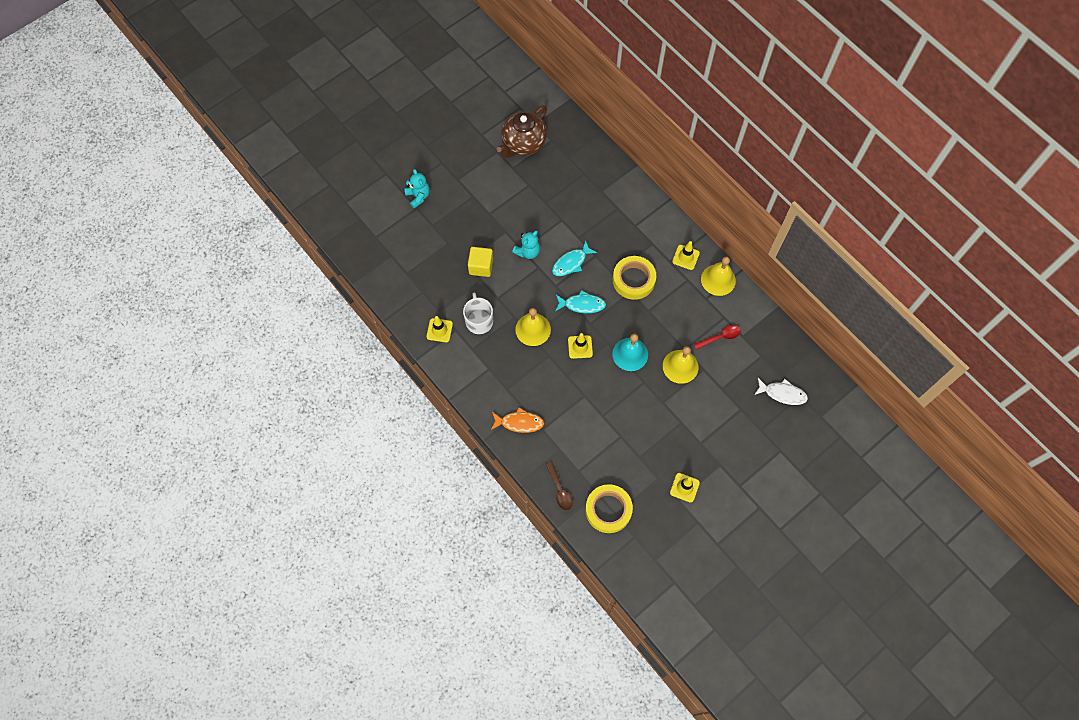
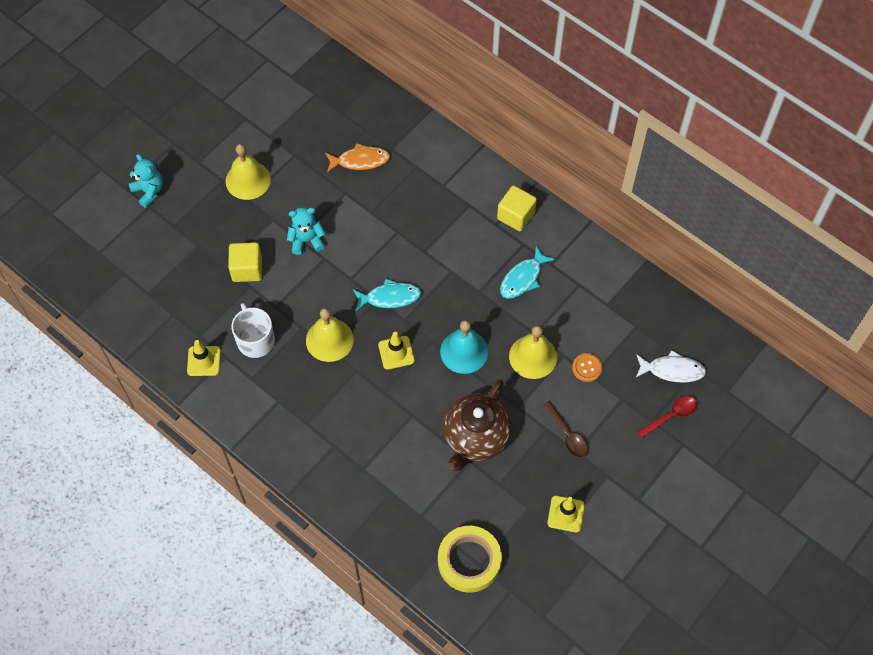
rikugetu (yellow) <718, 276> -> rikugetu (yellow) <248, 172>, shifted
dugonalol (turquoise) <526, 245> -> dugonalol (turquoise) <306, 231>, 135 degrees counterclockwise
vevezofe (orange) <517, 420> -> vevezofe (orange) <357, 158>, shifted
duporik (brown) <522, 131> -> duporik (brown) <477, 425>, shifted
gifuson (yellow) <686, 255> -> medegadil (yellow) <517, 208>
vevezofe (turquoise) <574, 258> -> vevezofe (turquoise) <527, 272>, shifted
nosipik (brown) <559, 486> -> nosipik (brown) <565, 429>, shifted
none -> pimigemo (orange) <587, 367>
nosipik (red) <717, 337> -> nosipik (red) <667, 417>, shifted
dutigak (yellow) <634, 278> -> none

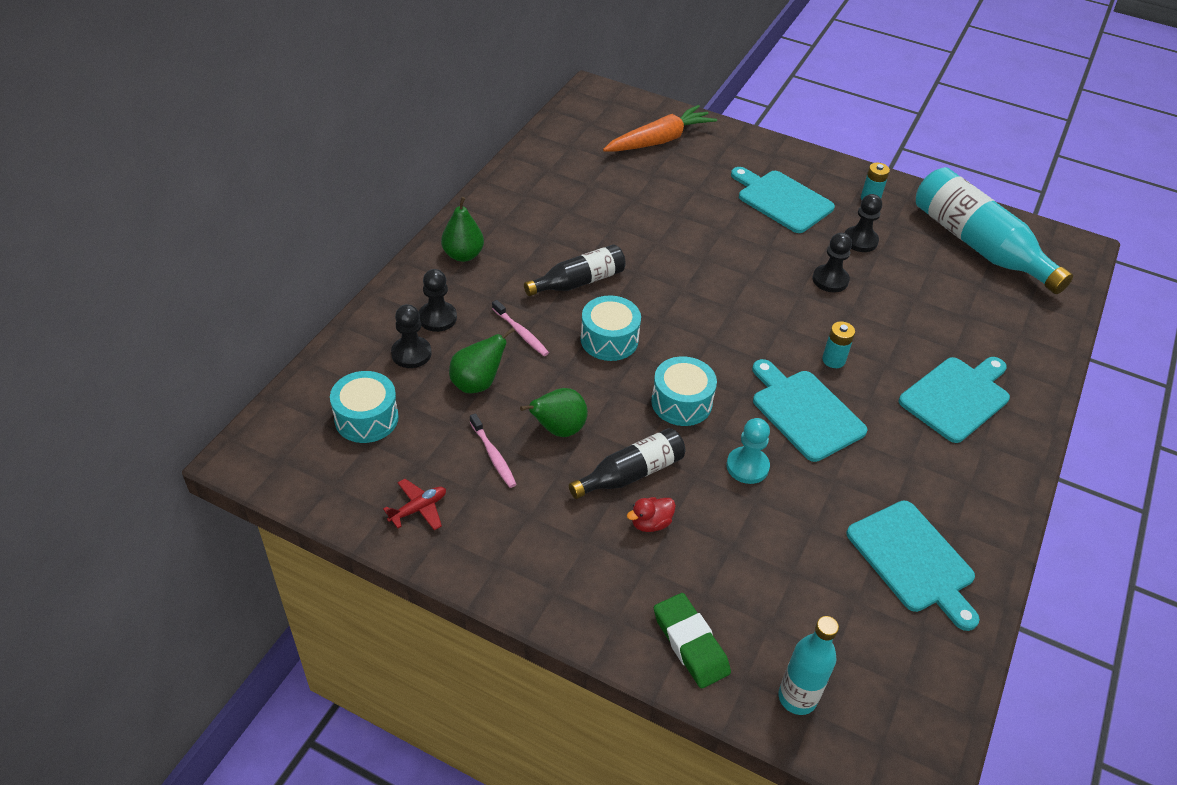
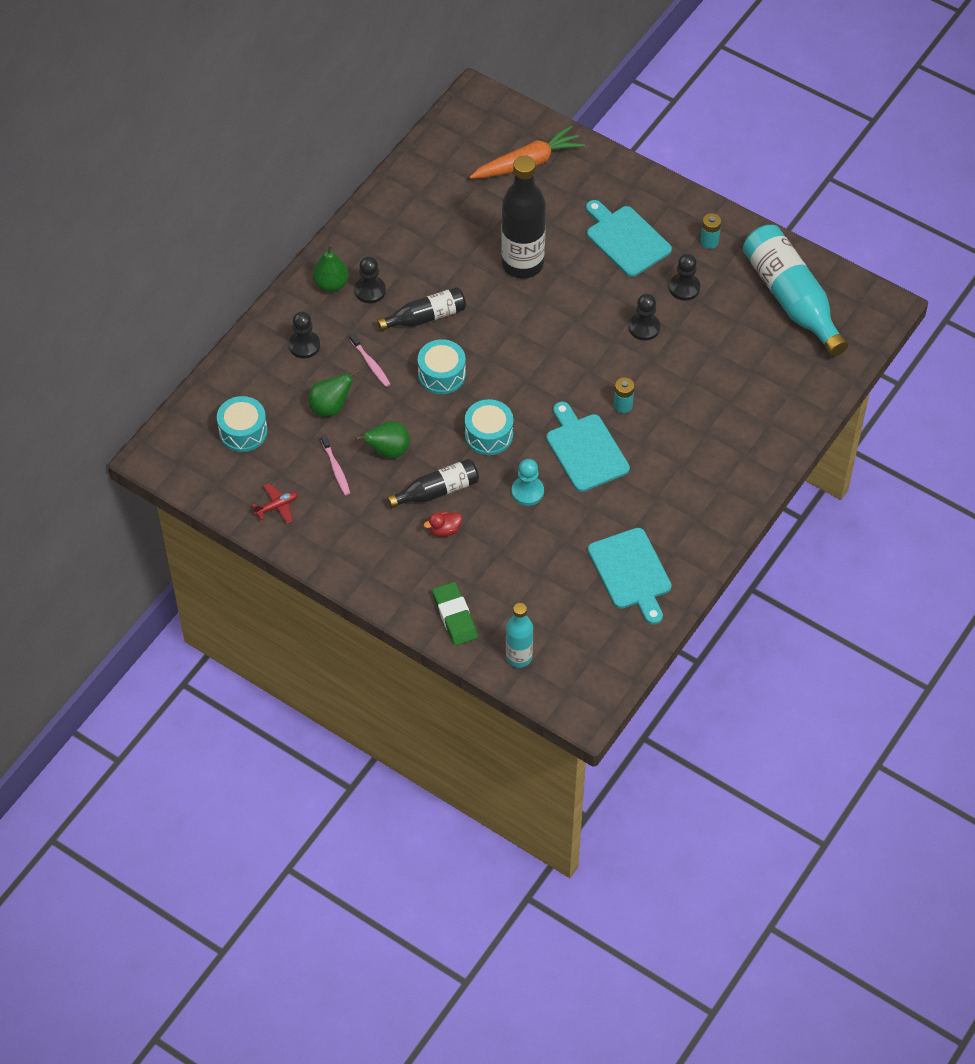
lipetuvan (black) <411, 336> -> lipetuvan (black) <370, 280>, shifted
none -> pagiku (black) <523, 216>
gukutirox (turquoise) <954, 400> -> none

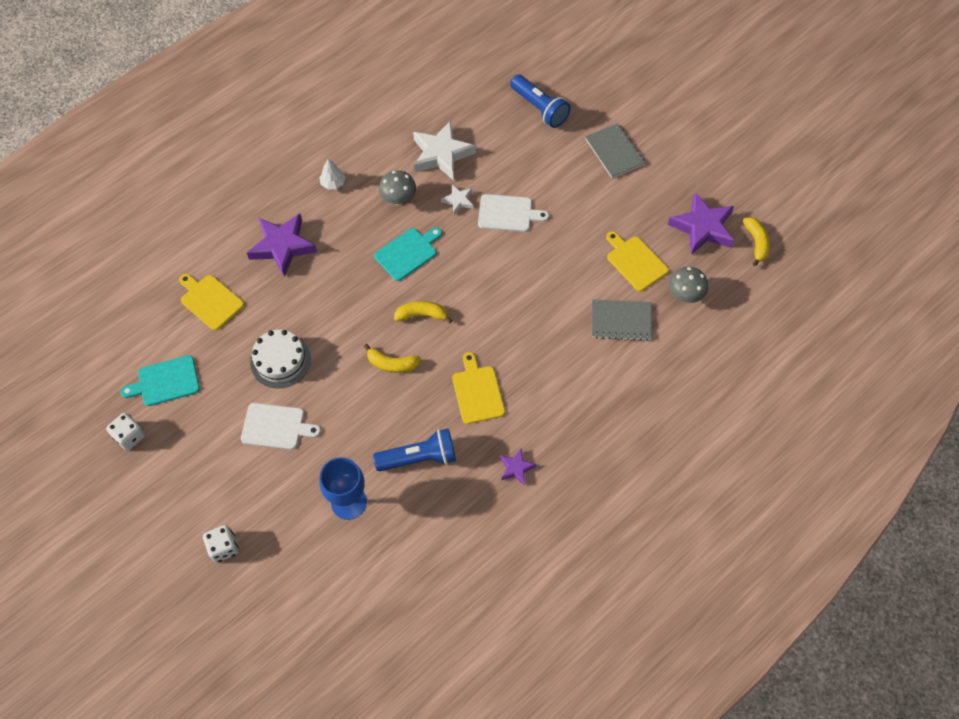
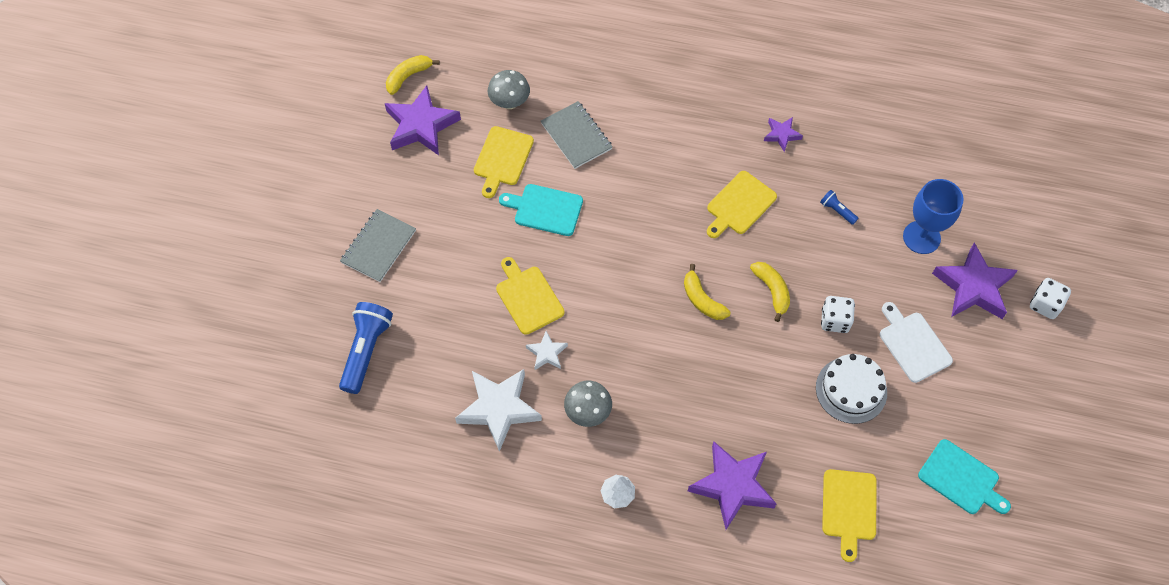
gukutirox (white) <513, 213> -> gukutirox (yellow) <530, 296>
gukutirox (turquoise) <408, 254> -> gukutirox (turquoise) <541, 210>, shifted
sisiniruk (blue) <414, 449> -> sisiniruk (blue) <839, 207>, x0.48
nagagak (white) <125, 432> -> nagagak (white) <838, 314>, shifted
none -> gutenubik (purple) <975, 281>

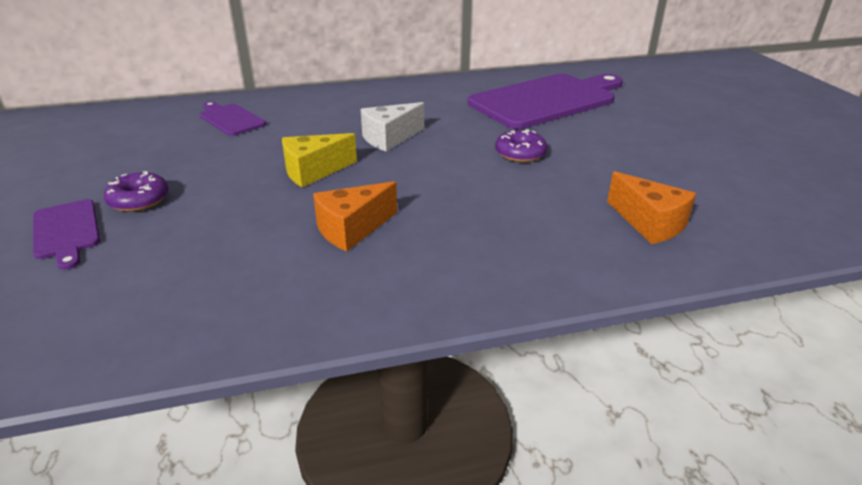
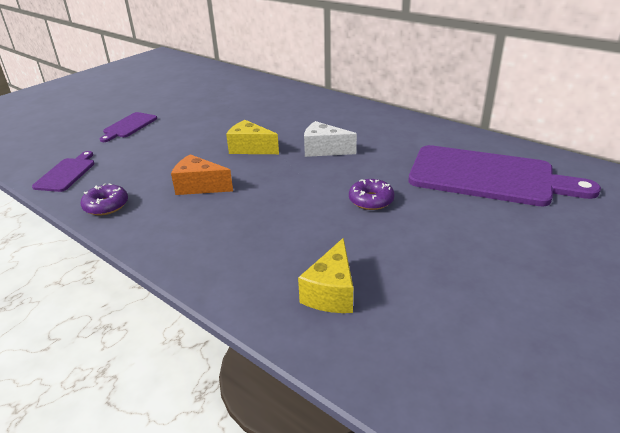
gukutirox (purple) <233, 119> -> gukutirox (purple) <63, 171>, shifted
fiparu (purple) <136, 191> -> fiparu (purple) <104, 199>, shifted
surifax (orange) <651, 207> -> surifax (yellow) <325, 275>

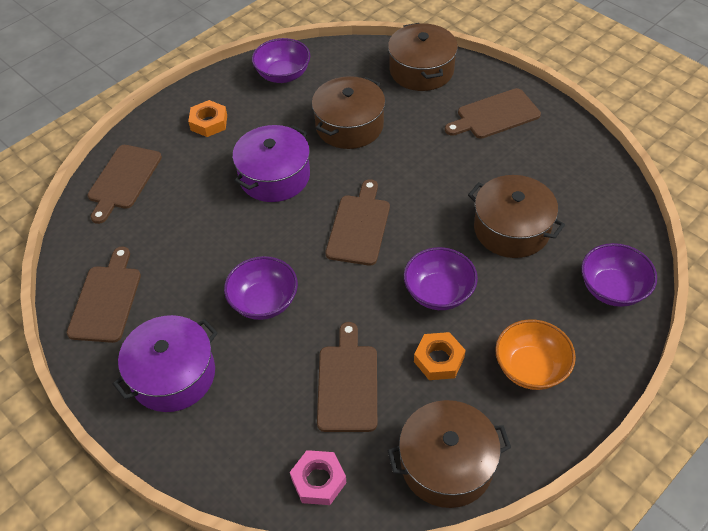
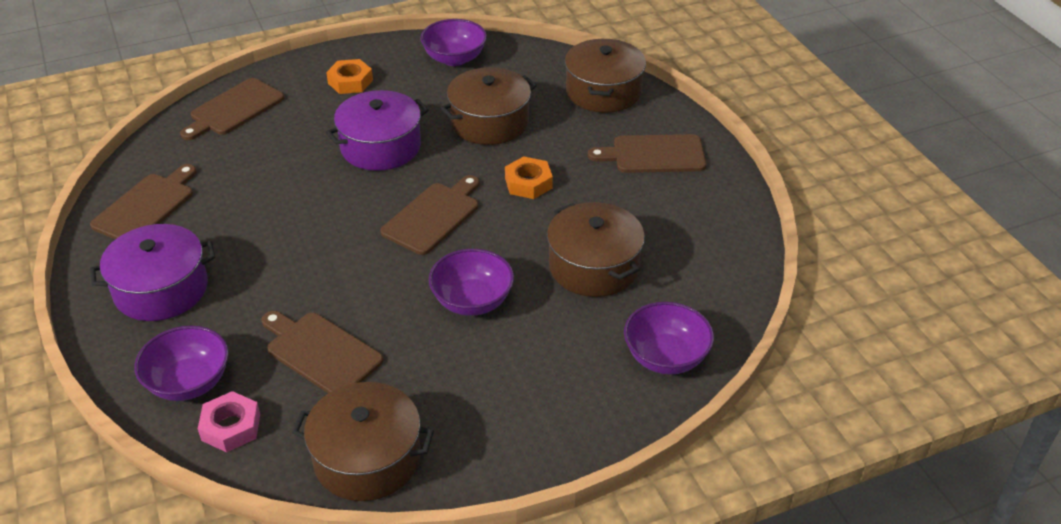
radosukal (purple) <261, 288> -> radosukal (purple) <181, 363>, shifted
gukutirox (brown) <347, 377> -> gukutirox (brown) <322, 352>, 75 degrees counterclockwise
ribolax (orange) <439, 356> -> ribolax (orange) <529, 177>, shifted
radosukal (orange) <535, 354> -> none

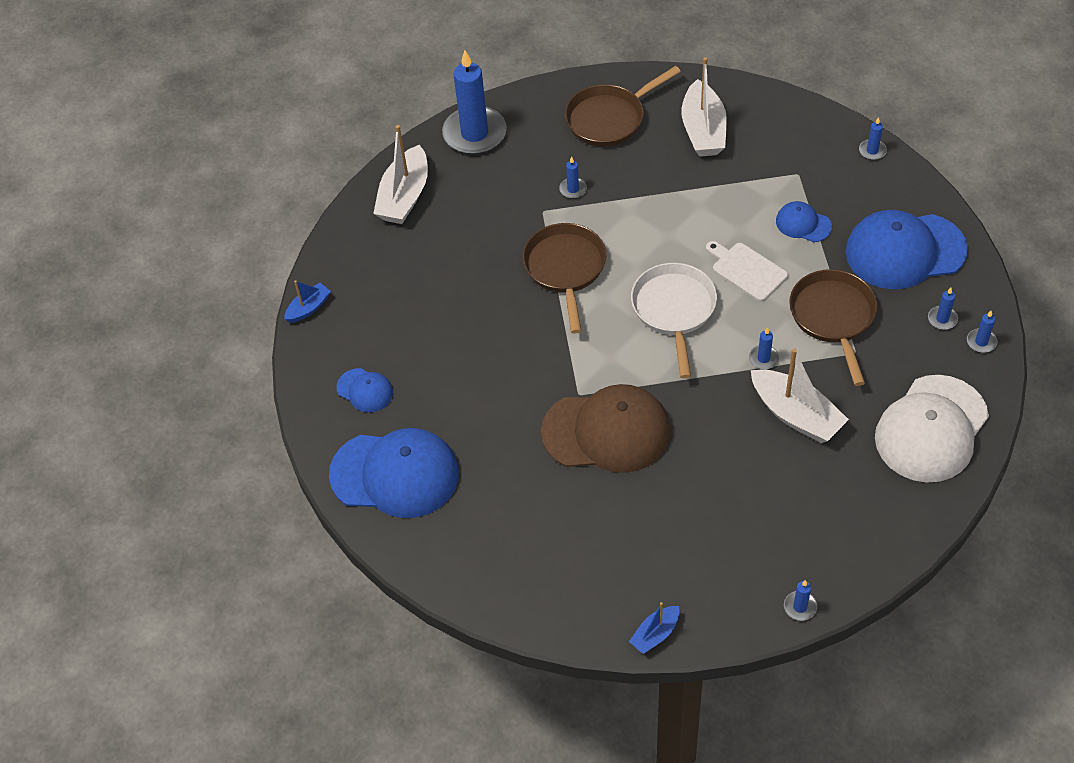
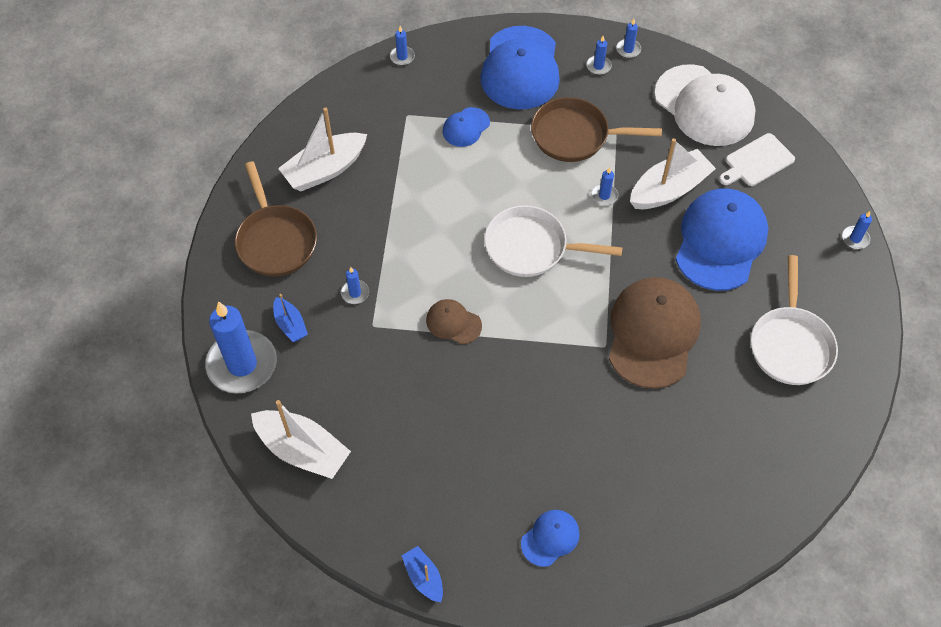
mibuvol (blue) <654, 628> -> mibuvol (blue) <290, 318>, shifted
mibuvol (white) <704, 107> -> mibuvol (white) <322, 149>, 135 degrees clockwise
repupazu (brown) <564, 278> -> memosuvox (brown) <454, 321>
memosuvox (blue) <394, 473> -> memosuvox (blue) <722, 239>, shifted
gukutirox (white) <747, 271> -> gukutirox (white) <757, 159>, shifted
none -> repupazu (white) <794, 320>

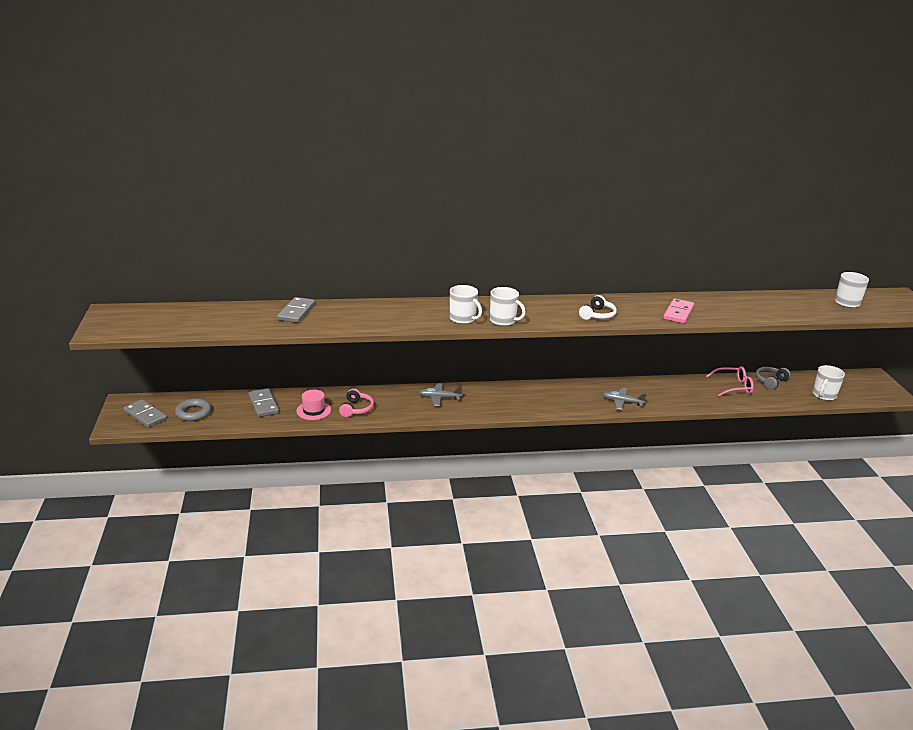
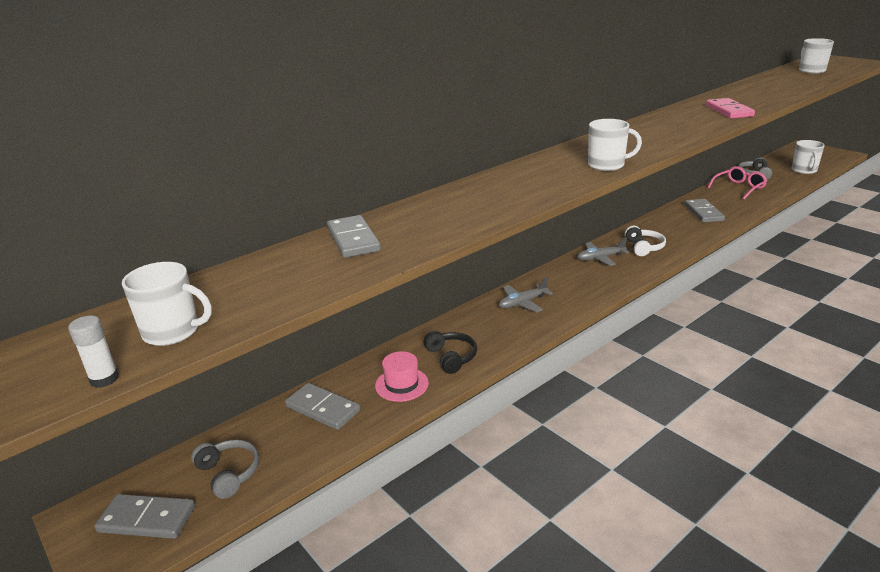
none -> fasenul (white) <93, 351>
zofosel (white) <466, 304> -> zofosel (white) <167, 304>, shifted
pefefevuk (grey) <193, 409> -> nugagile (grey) <225, 469>
nugagile (pink) <356, 402> -> nugagile (black) <450, 352>
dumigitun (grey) <624, 398> -> dumigitun (grey) <603, 251>, shifted
nugagile (white) <598, 307> -> nugagile (white) <645, 241>, shifted
none -> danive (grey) <704, 211>

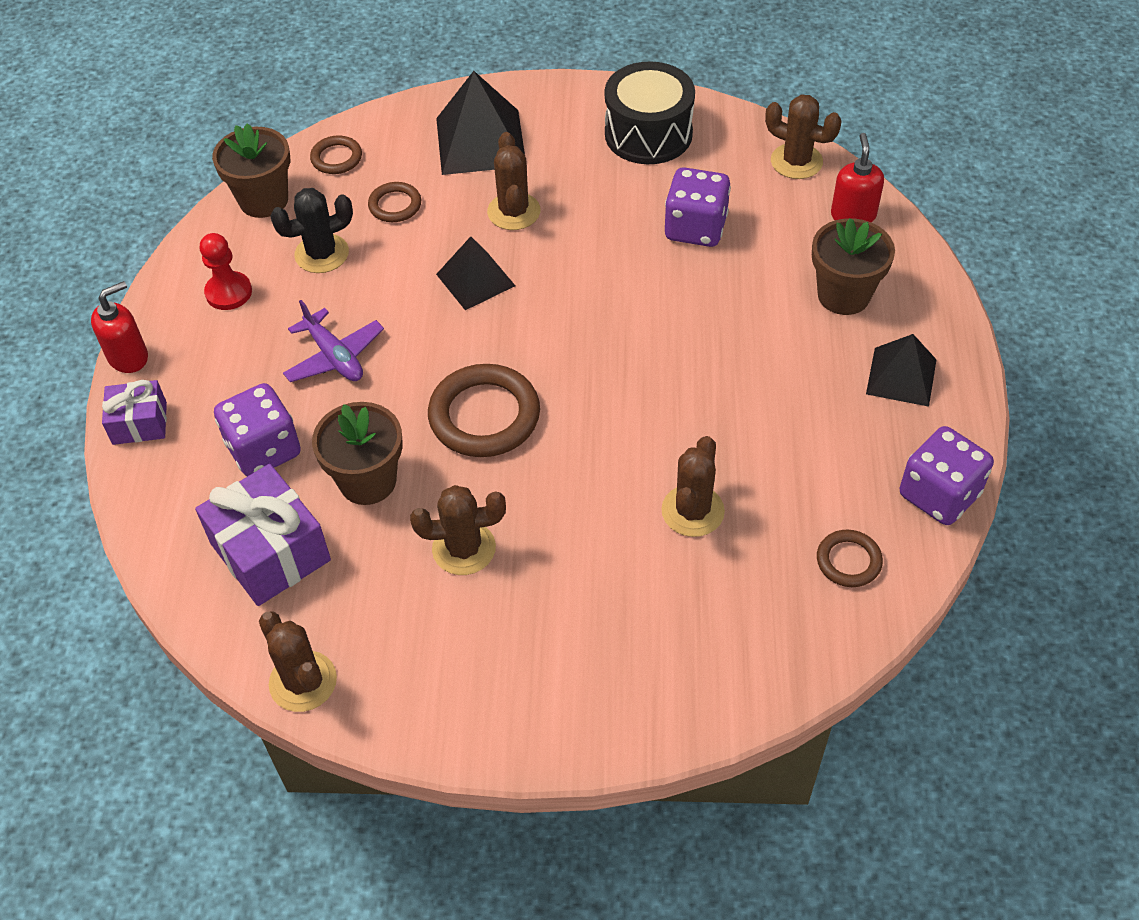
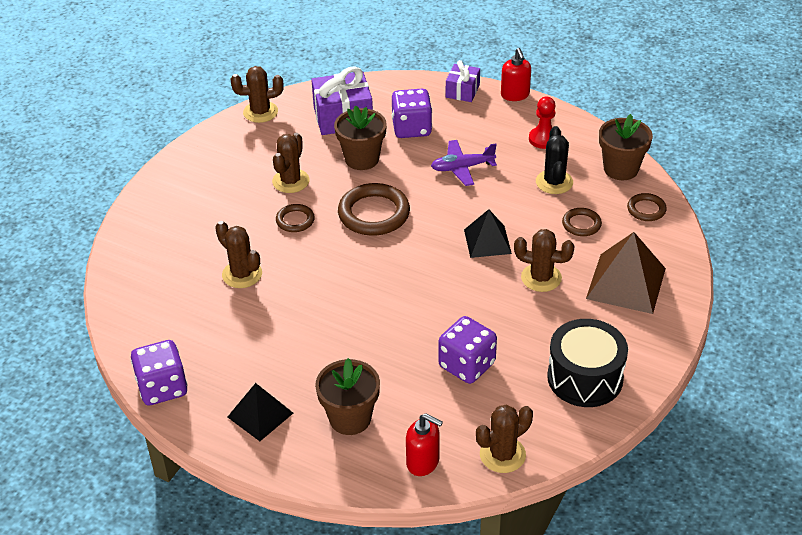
pefefevuk (brown) <850, 558> -> pefefevuk (brown) <295, 218>, shifted
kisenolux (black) <480, 123> -> kisenolux (brown) <626, 273>

